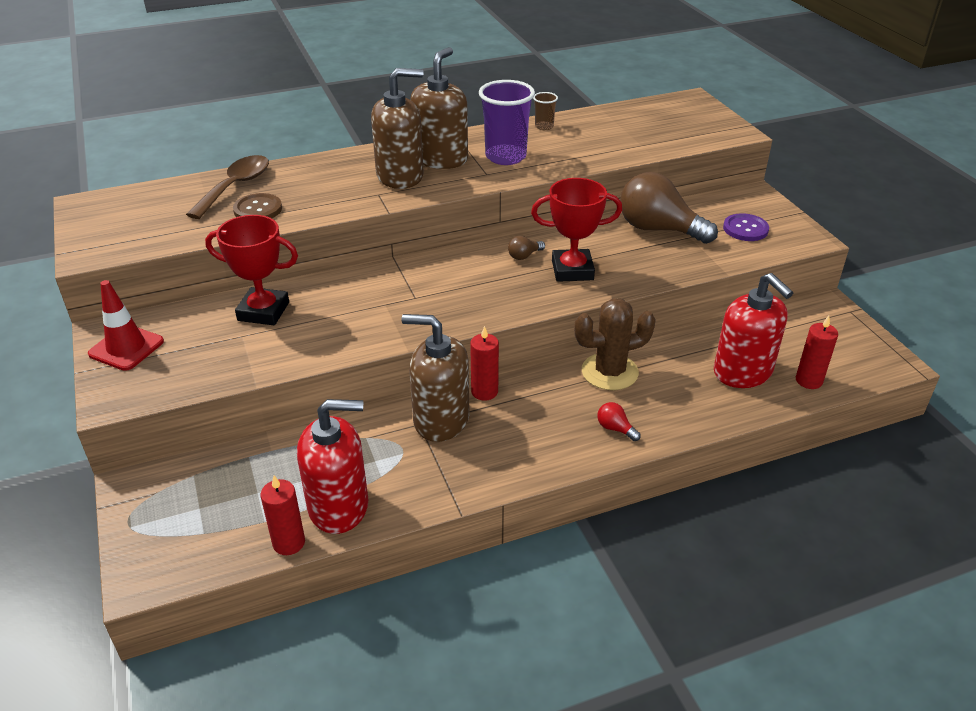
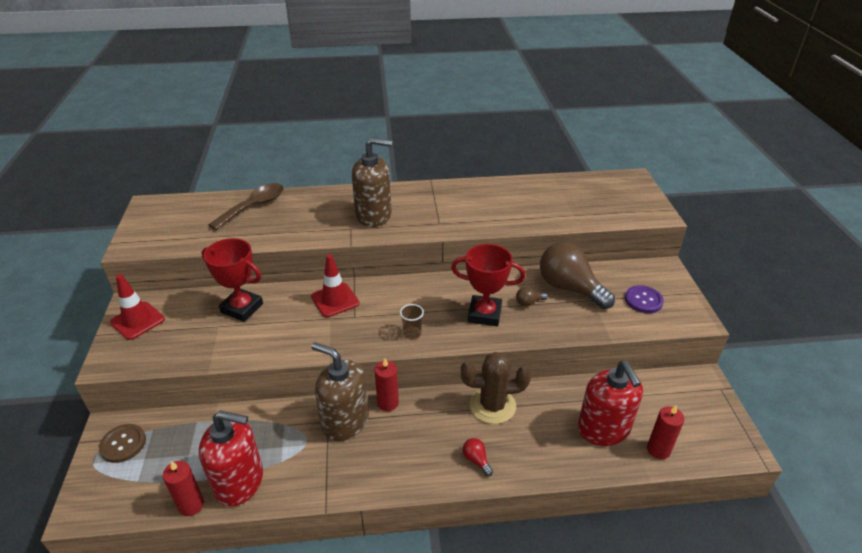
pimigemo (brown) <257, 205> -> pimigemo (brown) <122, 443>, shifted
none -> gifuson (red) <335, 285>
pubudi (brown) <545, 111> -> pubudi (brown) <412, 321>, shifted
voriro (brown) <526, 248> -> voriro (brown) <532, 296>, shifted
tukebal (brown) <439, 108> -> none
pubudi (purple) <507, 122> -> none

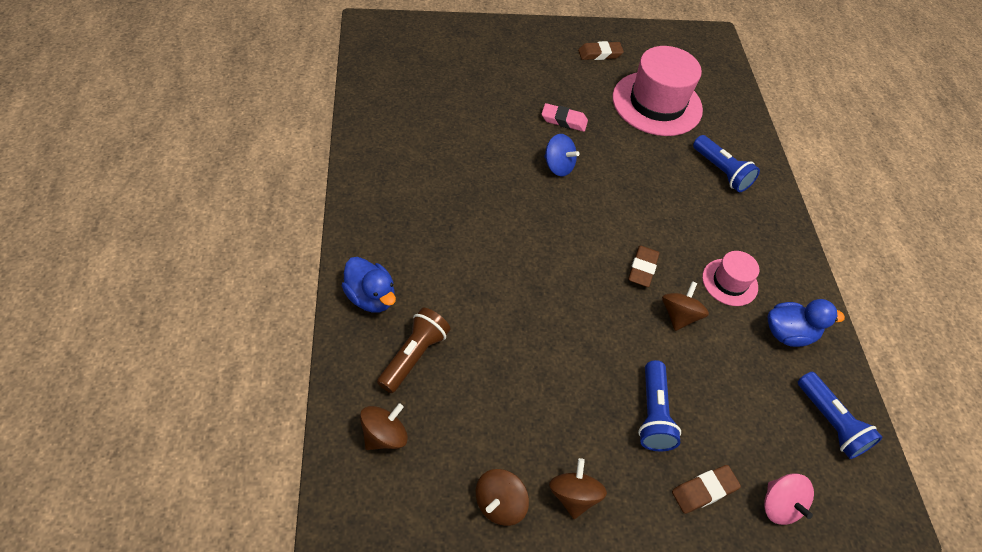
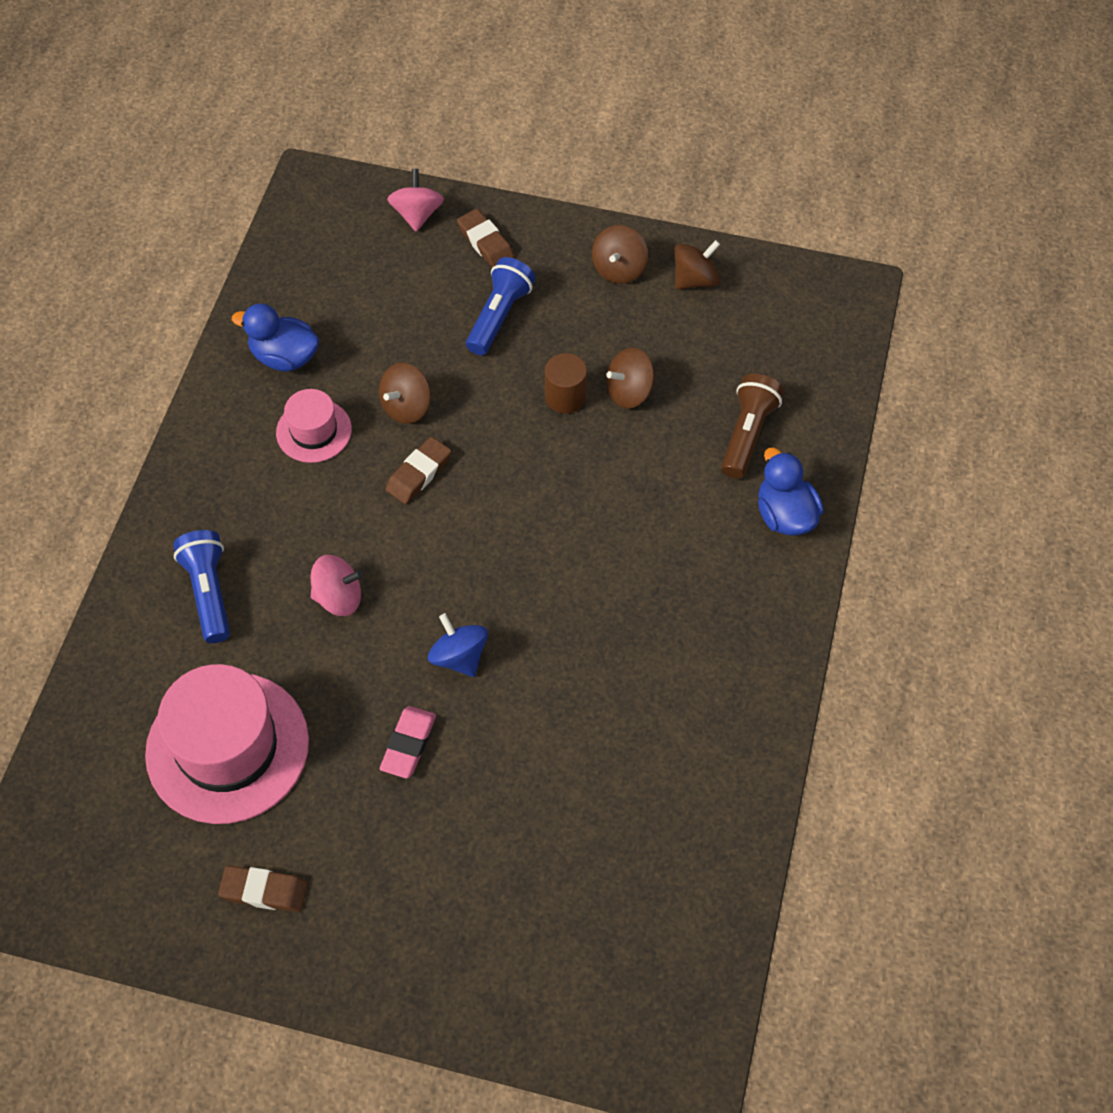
none -> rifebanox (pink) <337, 585>
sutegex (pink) <565, 117> -> sutegex (pink) <408, 742>, 75 degrees clockwise
sutegex (brown) <706, 489> -> sutegex (brown) <485, 238>, 60 degrees clockwise
none -> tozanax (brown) <566, 383>
rifebanox (brown) <384, 426> -> rifebanox (brown) <630, 378>, shifted
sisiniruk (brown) <414, 350> -> sisiniruk (brown) <752, 426>, 150 degrees clockwise
sisiniruk (blue) <840, 415> -> none

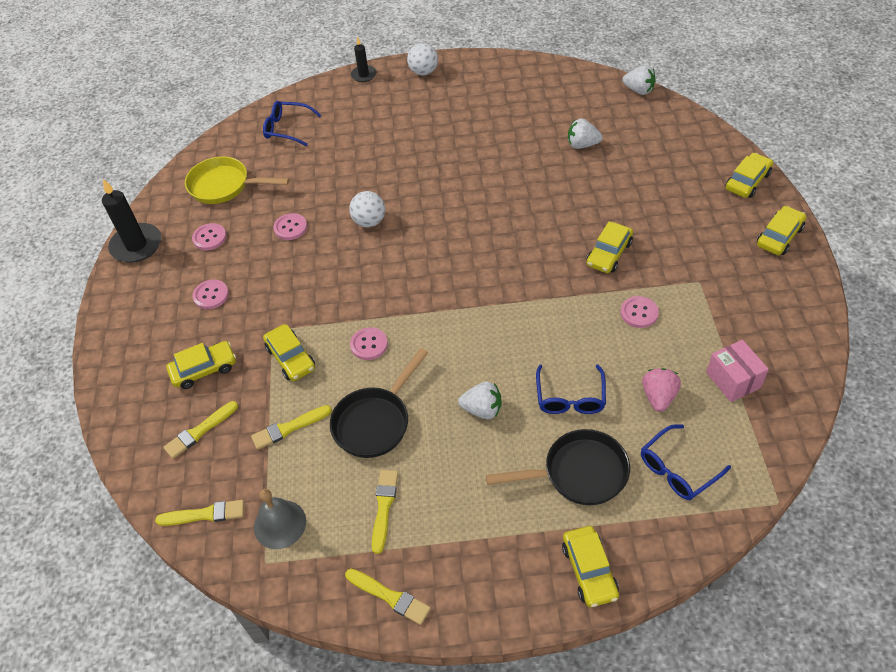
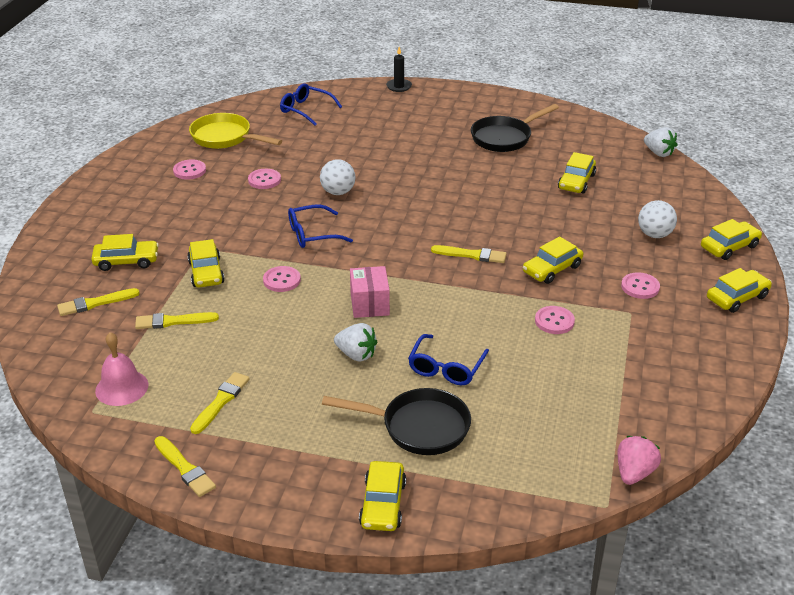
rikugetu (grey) <280, 519> -> rikugetu (pink) <121, 369>
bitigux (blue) <686, 462> -> bitigux (blue) <320, 226>, shifted
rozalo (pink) <737, 371> -> rozalo (pink) <370, 292>, shifted
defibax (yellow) <199, 513> -> defibax (yellow) <469, 254>, shifted
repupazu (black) <379, 403> -> repupazu (black) <515, 128>, shifted
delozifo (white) <585, 134> -> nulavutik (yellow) <577, 173>
delozifo (pink) <661, 390> -> delozifo (pink) <639, 460>, shifted
pimigemo (pink) <210, 294> -> pimigemo (pink) <640, 285>, shifted
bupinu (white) <422, 59> -> bupinu (white) <657, 219>, shifted
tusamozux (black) <131, 221> -> none

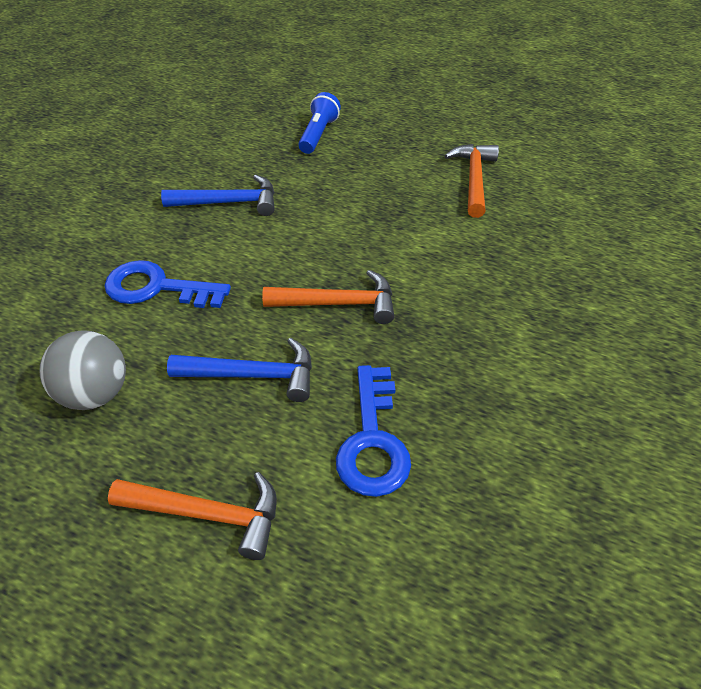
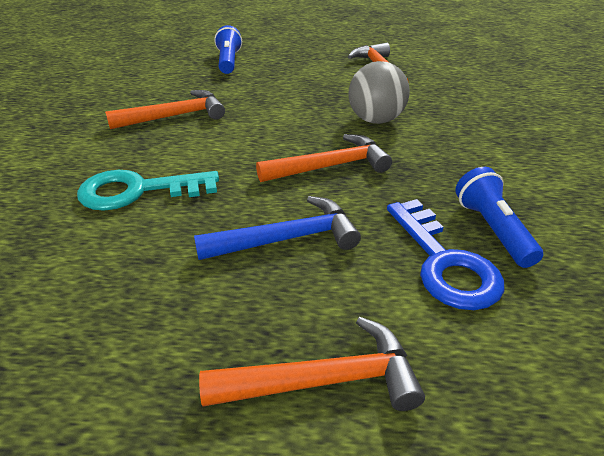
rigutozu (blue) <167, 284> -> rigutozu (turquoise) <148, 190>
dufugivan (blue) <218, 195> -> dufugivan (orange) <165, 109>
bupinu (grey) <82, 370> -> bupinu (grey) <379, 92>, shifted
none -> sisiniruk (blue) <499, 217>

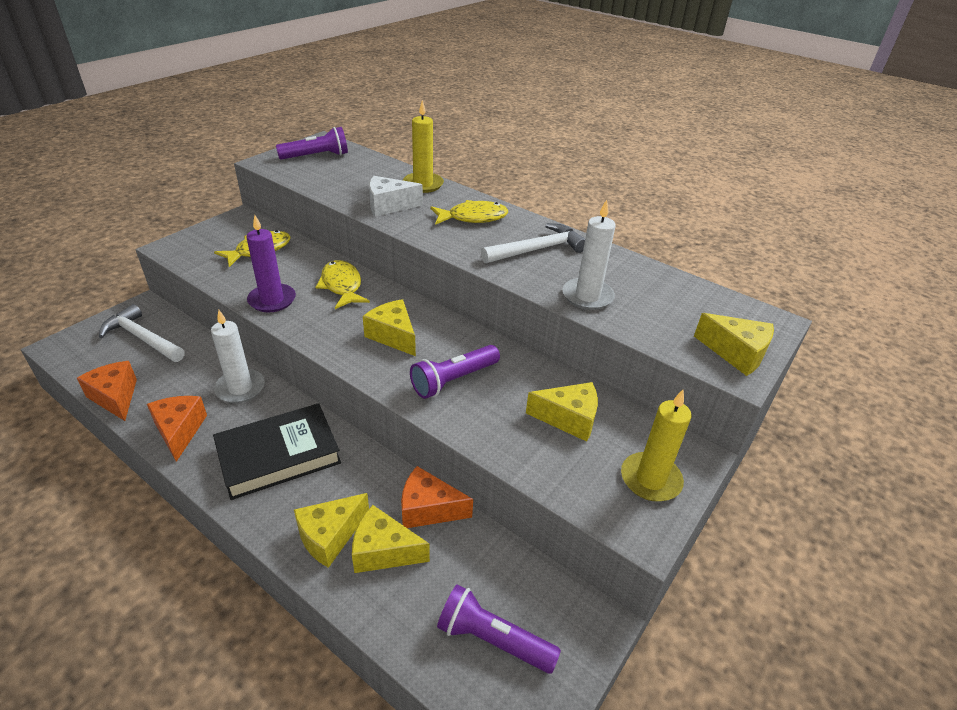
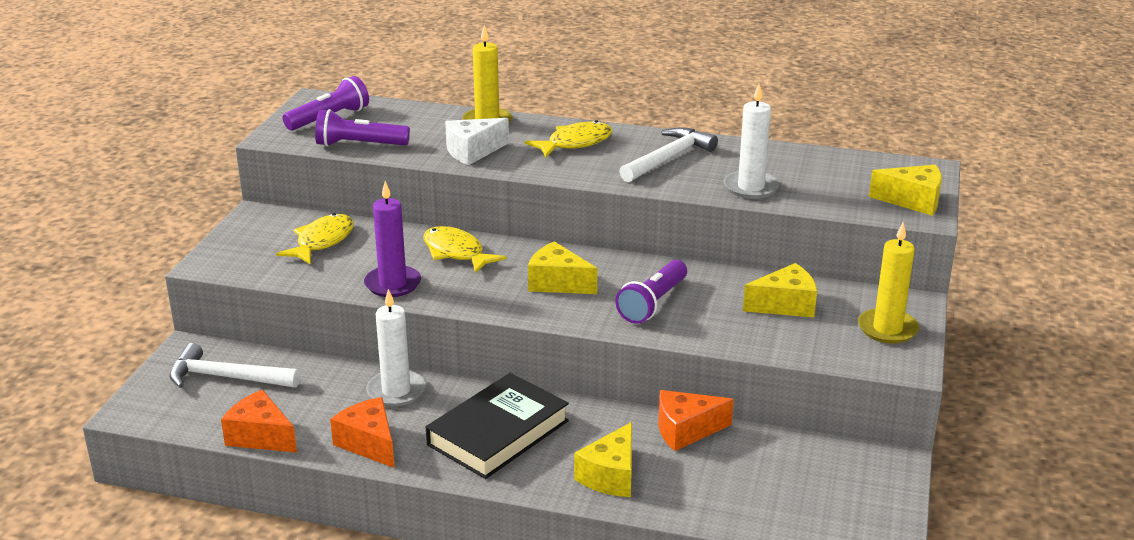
sisiniruk (purple) <499, 629> -> sisiniruk (purple) <362, 127>, shifted
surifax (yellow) <391, 539> -> none

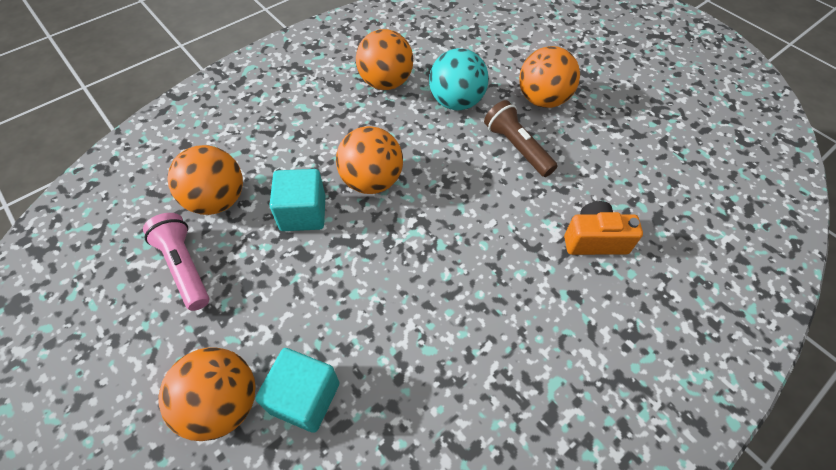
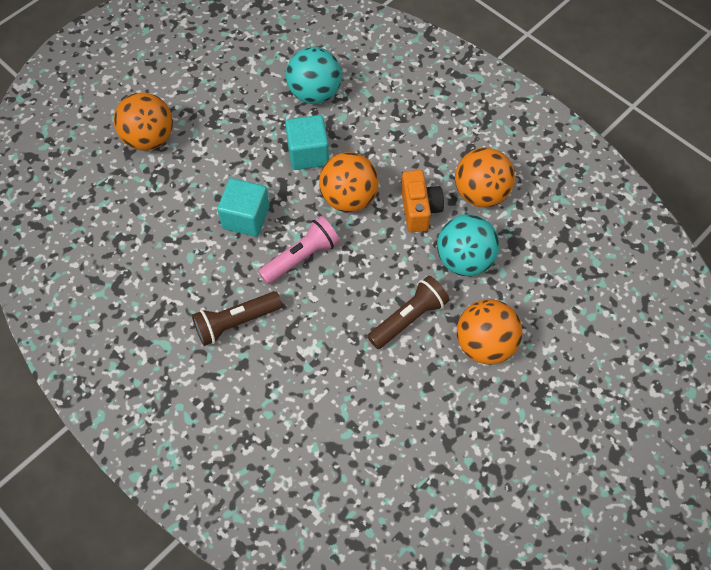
none -> sisiniruk (brown) <237, 318>
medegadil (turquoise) <297, 390> -> medegadil (turquoise) <243, 207>, shifted
sisiniruk (pink) <176, 262> -> sisiniruk (pink) <299, 250>, shifted
bupinu (orange) <205, 180> -> bupinu (turquoise) <314, 75>
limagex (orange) <603, 228> -> limagex (orange) <422, 201>, shifted

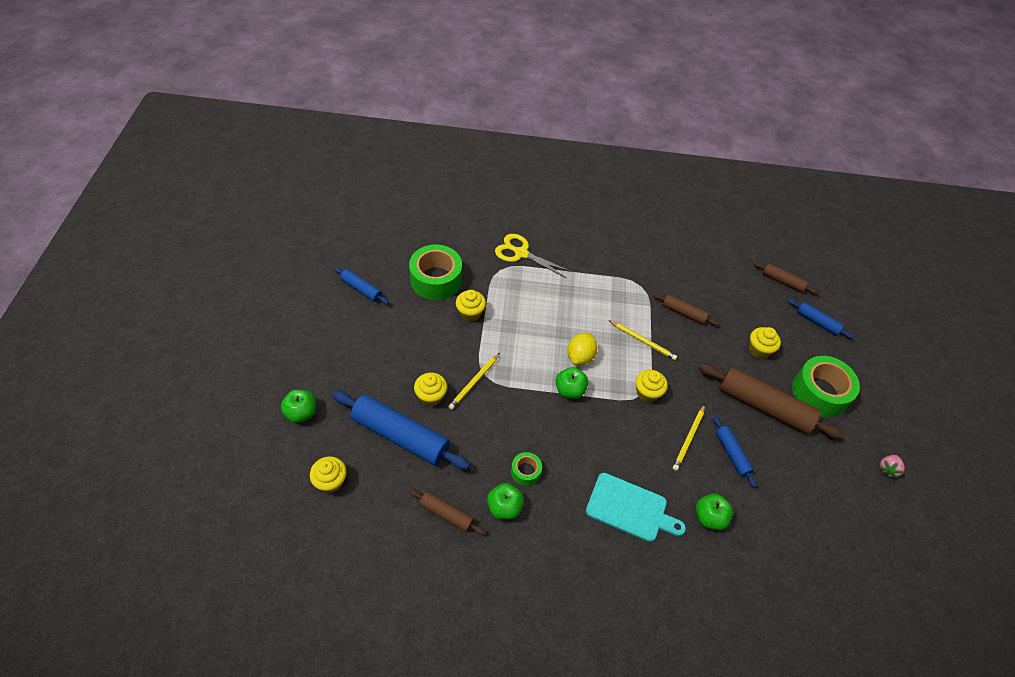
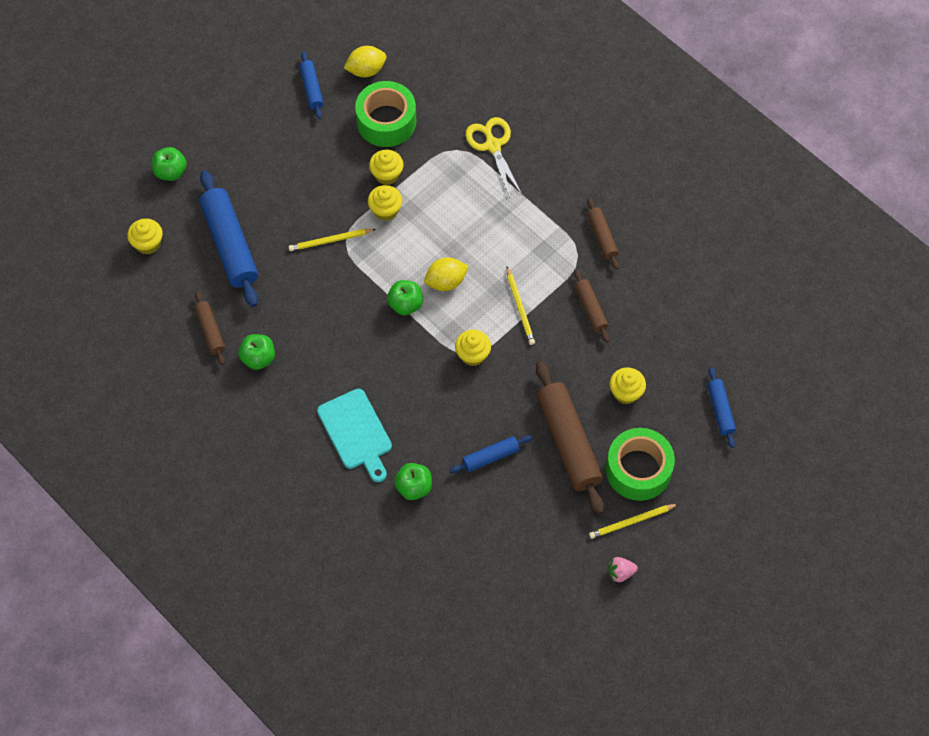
none -> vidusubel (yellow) <365, 61>
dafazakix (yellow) <430, 389> -> dafazakix (yellow) <385, 203>, shifted
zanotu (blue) <735, 452> -> zanotu (blue) <491, 454>, 45 degrees clockwise
zanotu (brown) <785, 278> -> zanotu (brown) <603, 233>, shifted
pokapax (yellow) <689, 438> -> pokapax (yellow) <633, 521>, shifted
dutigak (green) <526, 469> -> none

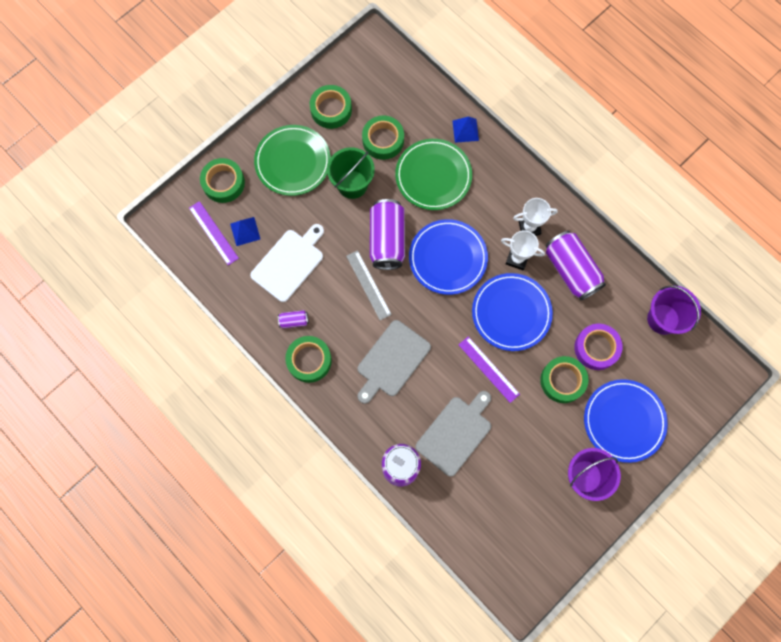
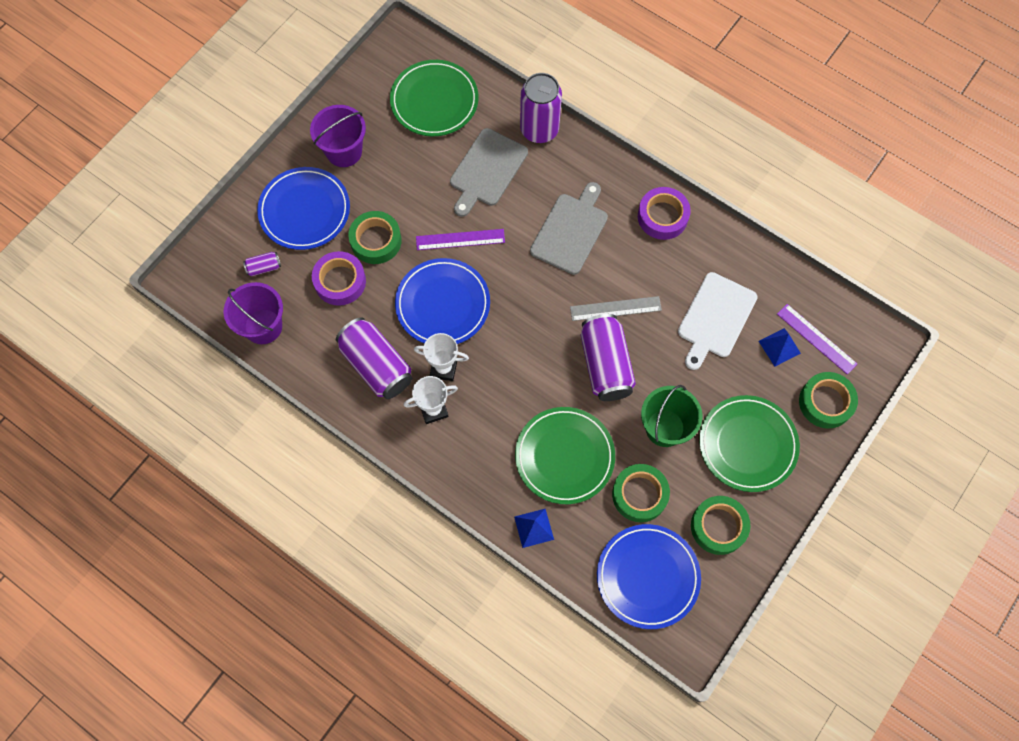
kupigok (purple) <293, 319> -> kupigok (purple) <262, 264>, shifted
none -> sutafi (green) <434, 98>
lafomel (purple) <489, 369> -> lafomel (purple) <460, 239>, 45 degrees counterclockwise
lafomel (grey) <369, 285> -> lafomel (grey) <616, 308>, 60 degrees counterclockwise
sutafi (blue) <448, 257> -> sutafi (blue) <649, 576>, shifted
dutigak (green) <308, 359> -> dutigak (purple) <664, 213>

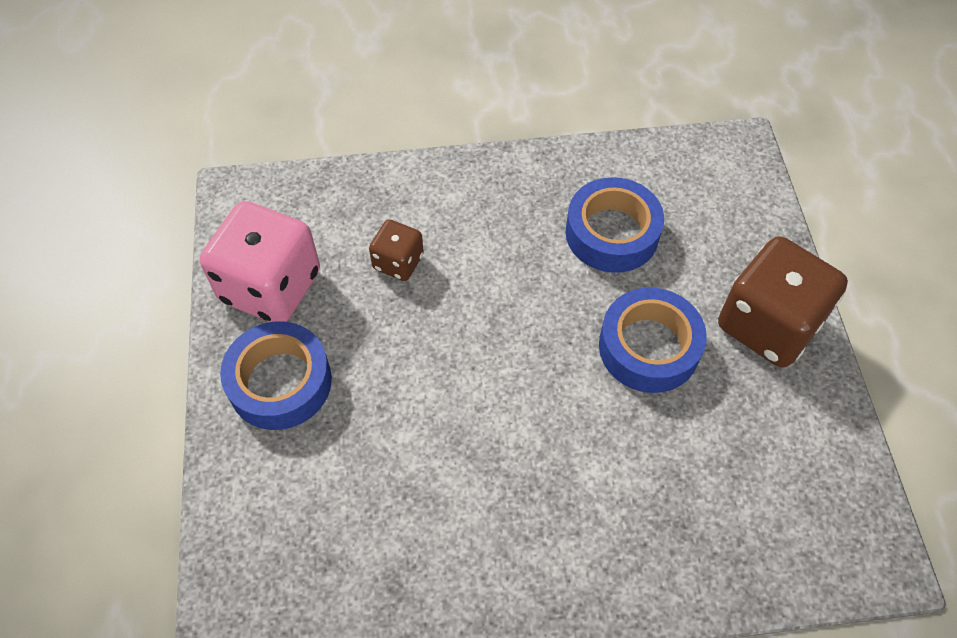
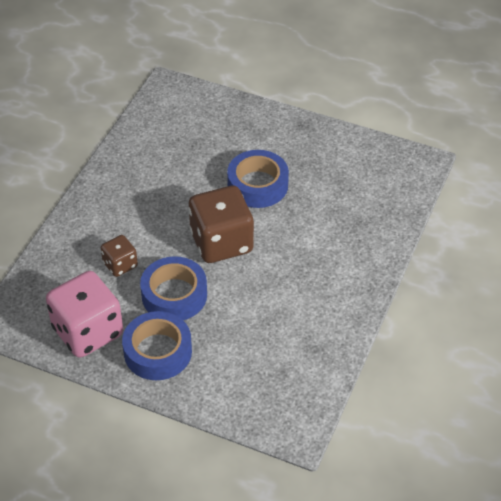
dutigak (blue) <615, 225> -> dutigak (blue) <173, 288>, shifted
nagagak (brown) <783, 302> -> nagagak (brown) <221, 224>, shifted

